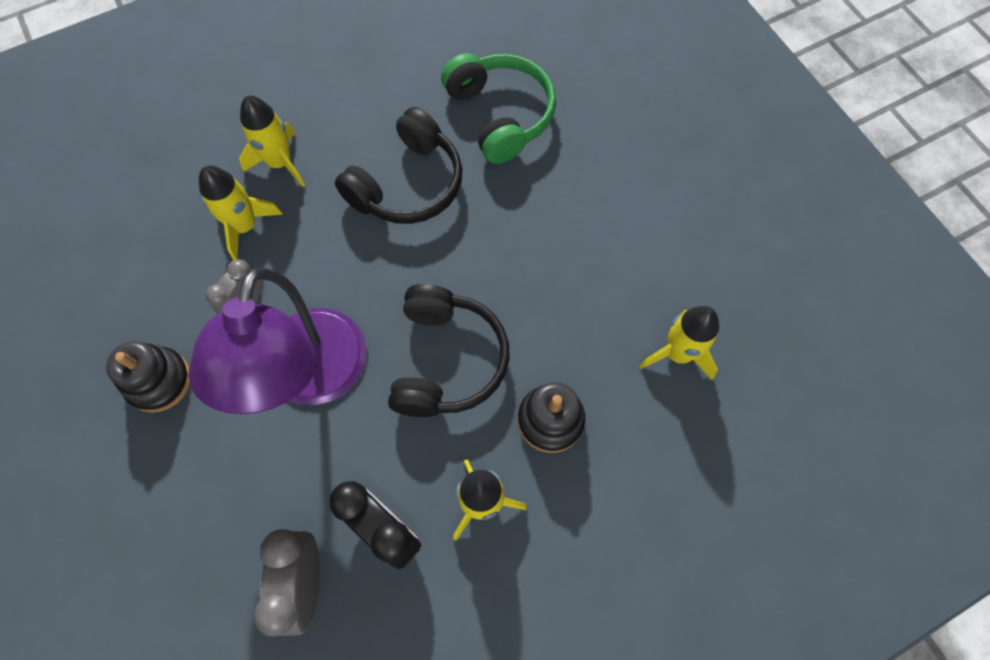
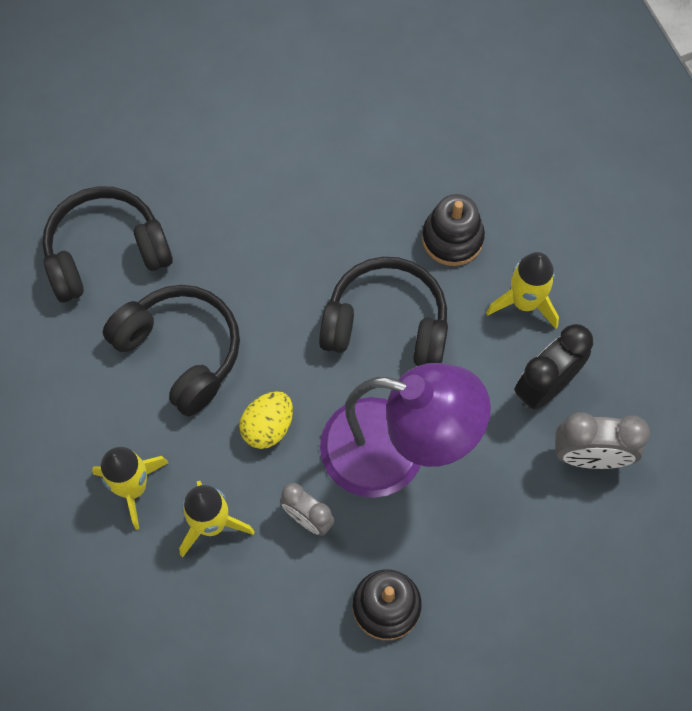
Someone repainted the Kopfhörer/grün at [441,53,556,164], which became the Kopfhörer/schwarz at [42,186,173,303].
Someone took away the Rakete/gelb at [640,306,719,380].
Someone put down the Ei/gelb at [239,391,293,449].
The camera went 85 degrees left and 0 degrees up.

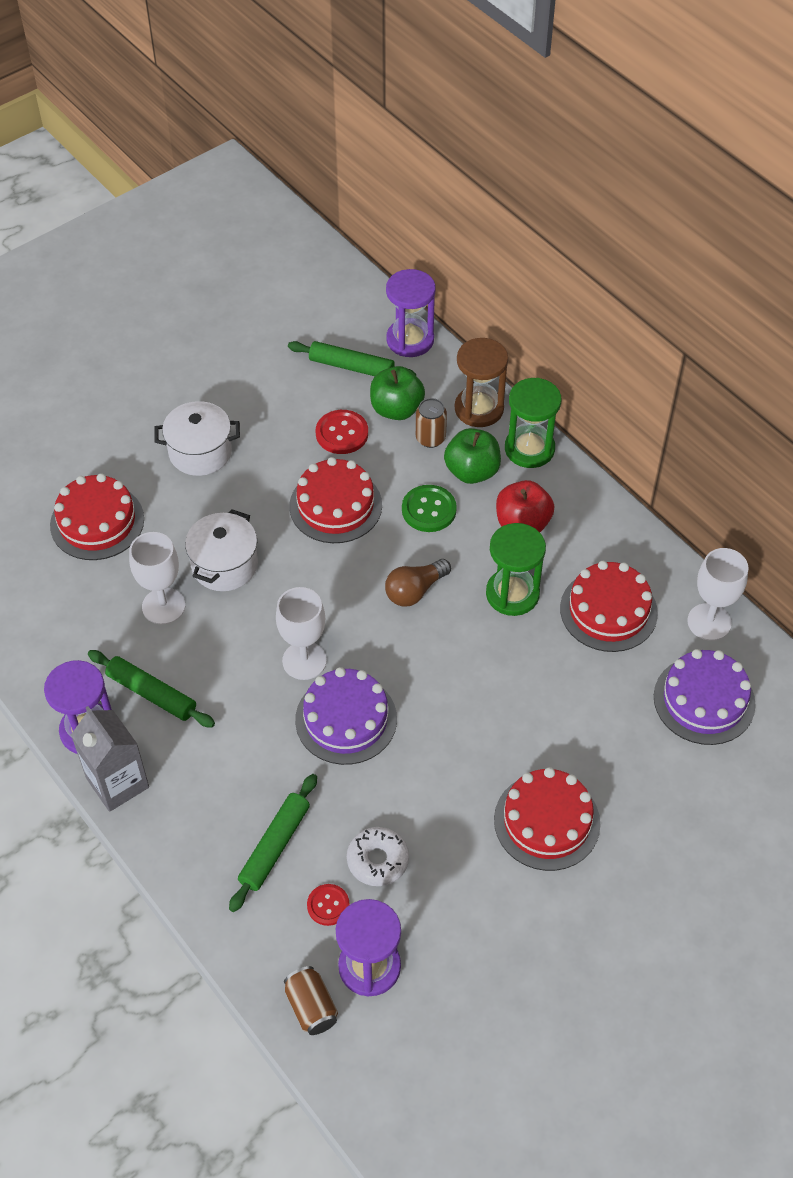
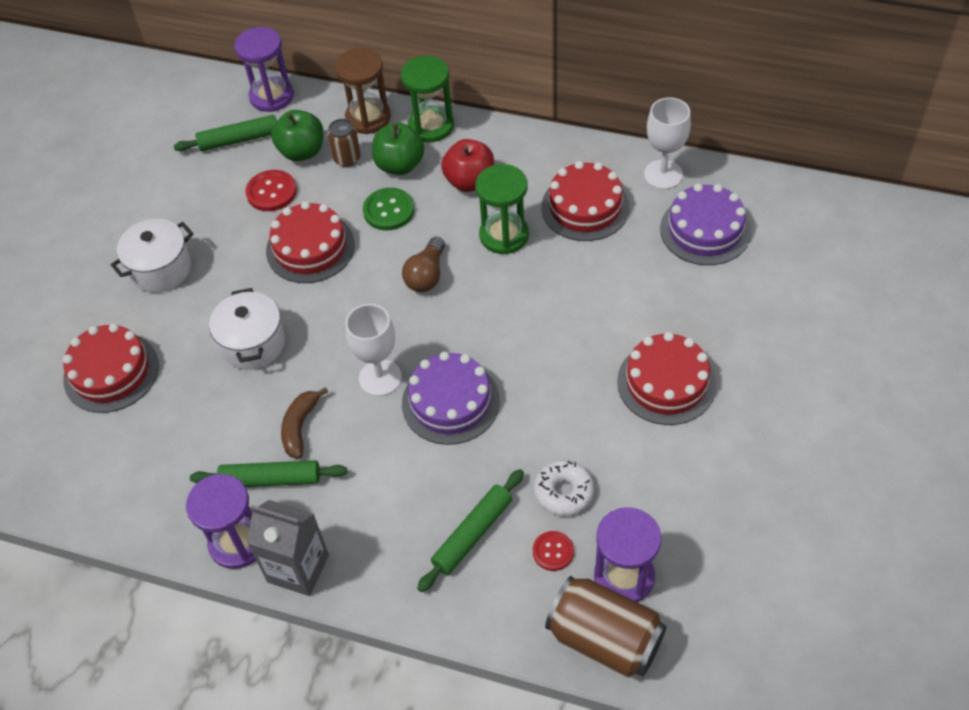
Someone took away the Kelch/weiß at [129,532,185,625].
Someone rotated the Nudelholz/grün at [229,774,317,912] by 45 degrees clockwise.
Someone scaled the Dose/braun at [284,966,338,1035] by 1.80.
Someone put down the Banane/braun at [281,387,328,459].
The camera went 30 degrees left and 0 degrees up.

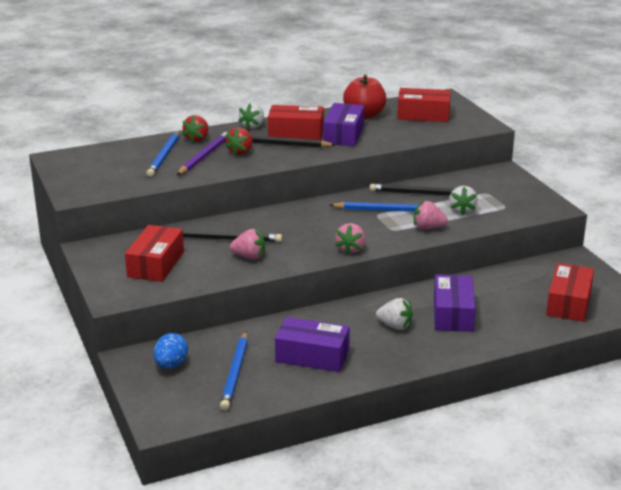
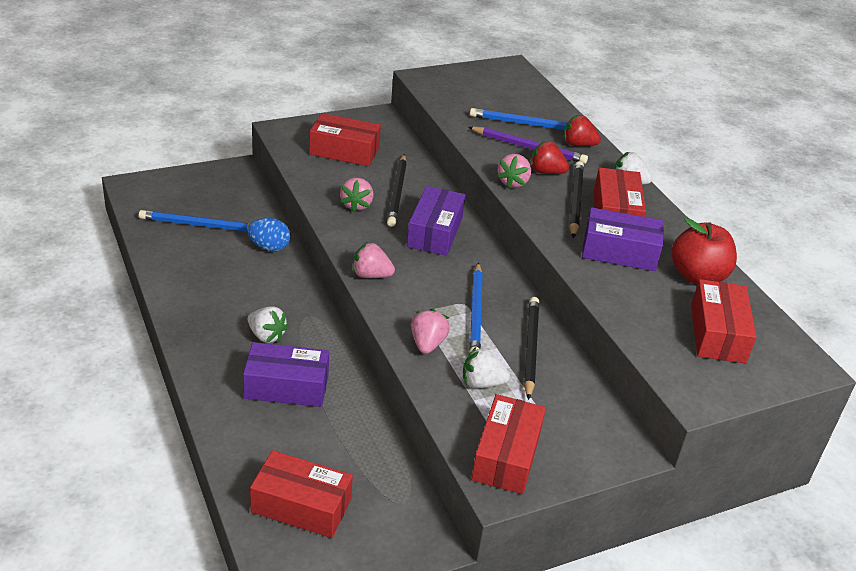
Someone carried the Ei/blau from [154,333,188,369] to [247,218,291,252].
Someone carried the Schachtel/lila from [275,317,350,372] to [407,186,465,256].
Someone rotated the Erdbeere/weiß at [376,298,413,330] by 75 degrees counterclockwise.
Someone put down the Schachtel/rot at [471,394,546,494].
Someone put down the Erdbeere/rosa at [496,154,531,188].
The camera went 85 degrees right and 10 degrees up.

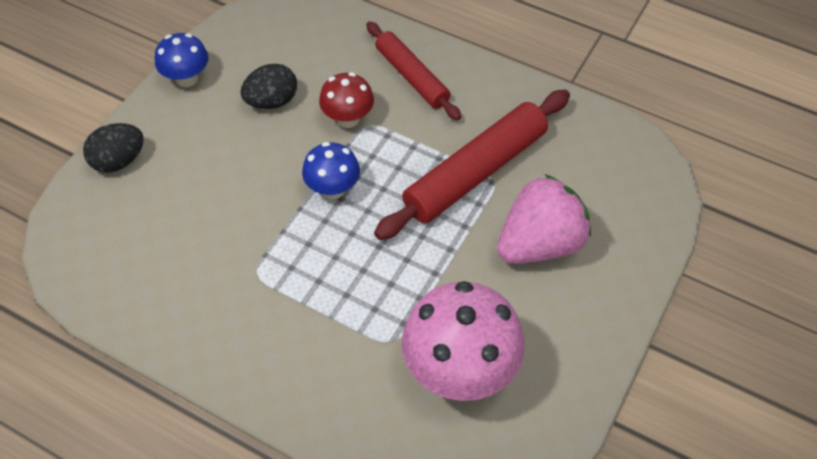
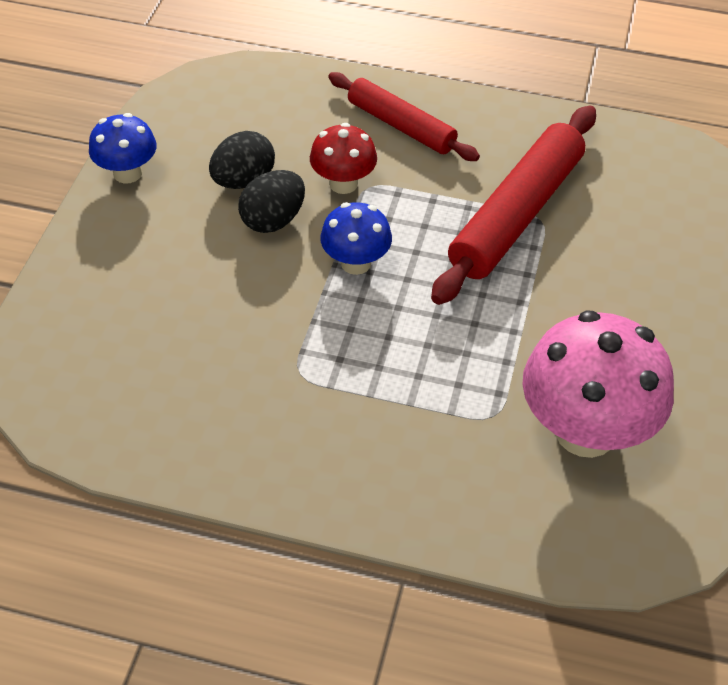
Someone carried the Ei/schwarz from [83,123,144,172] to [238,170,305,233].
Someone took away the Erdbeere/rosa at [497,174,591,264].
The camera went 15 degrees left and 5 degrees down.

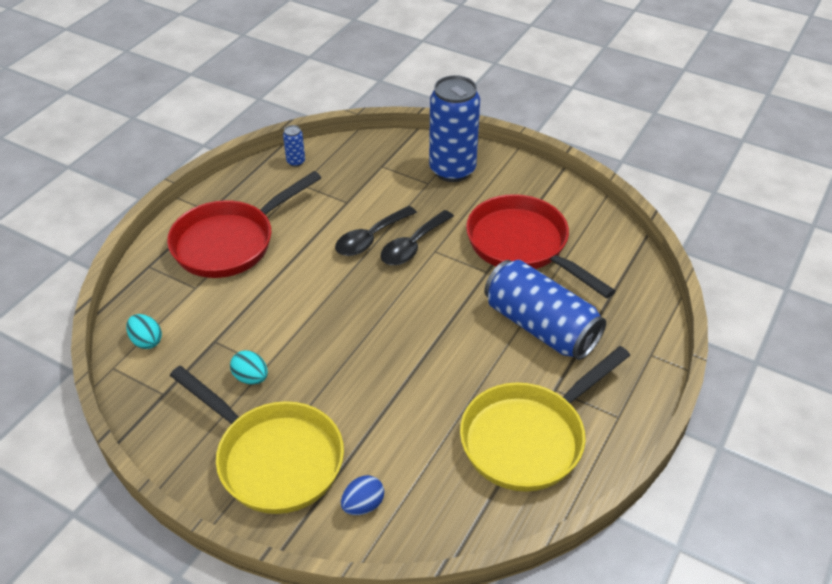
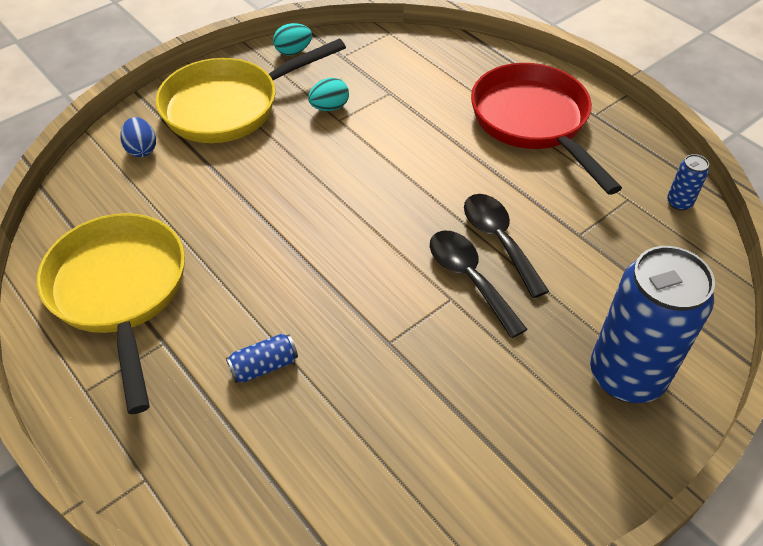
Someone carried the Ei/türkis from [126,314,162,349] to [273,23,312,56].
Someone took away the Pfanne/rot at [466,194,615,299].
Someone scaled the Dose/blau at [484,260,606,360] by 0.41.
The camera went 110 degrees right and 5 degrees up.

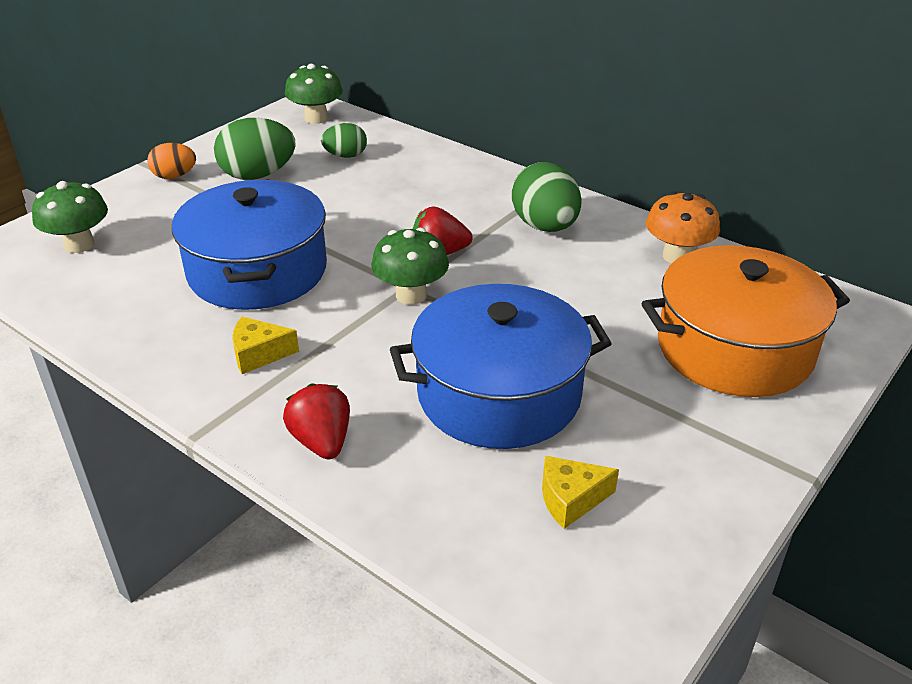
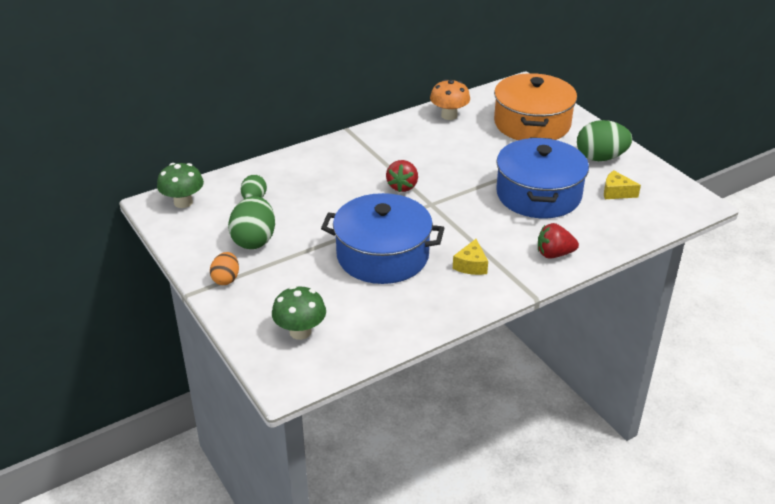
Someone took away the Pilz/grün at [371,228,449,305].
Someone carried the Ei/grün from [512,162,582,232] to [577,120,632,161].
Someone rotated the Käse/gelb at [542,456,619,529] by 105 degrees clockwise.
The camera went 70 degrees left and 0 degrees up.

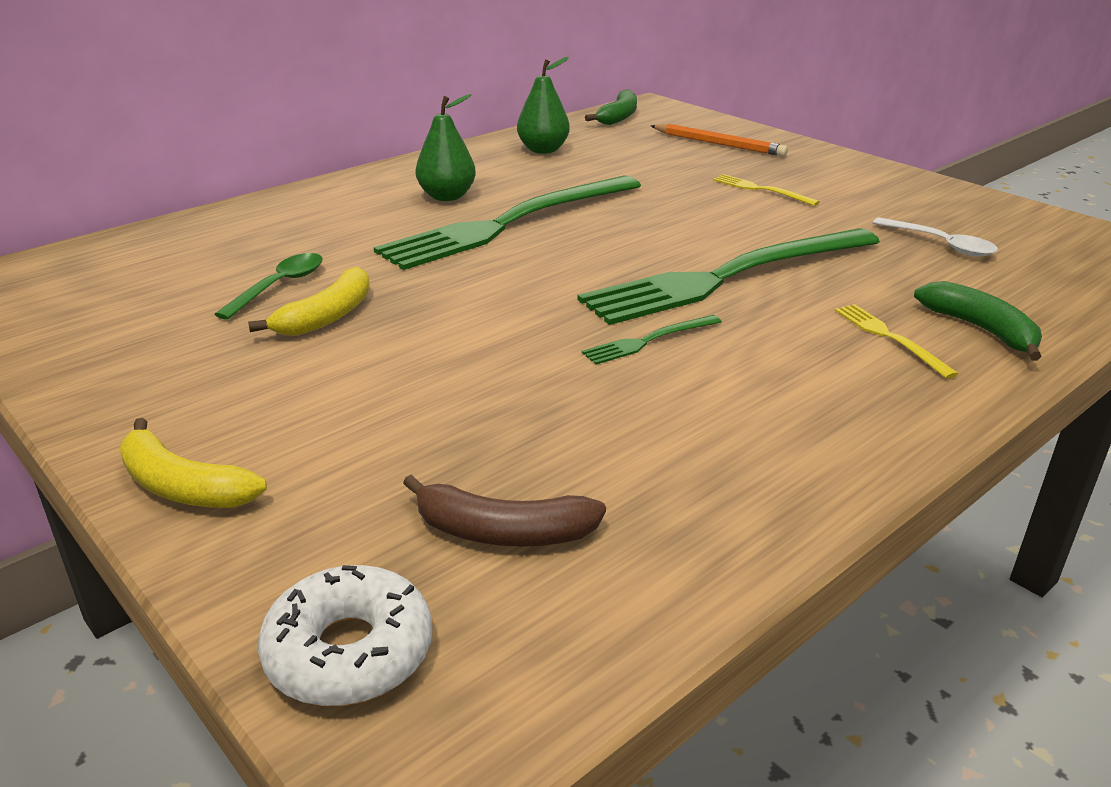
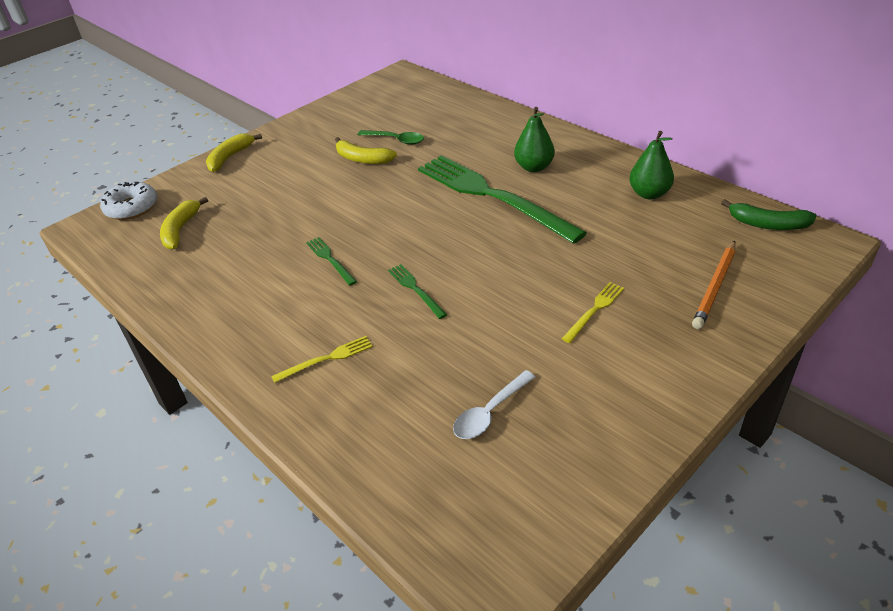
Someone repainted the Banane/braun at [403,475,606,547], which became the Banane/gelb at [160,197,208,250].
Someone scaled the Gabel/grün at [578,228,880,325] by 0.40.
Someone took away the Banane/grün at [914,281,1042,361].
The camera went 90 degrees right and 10 degrees up.

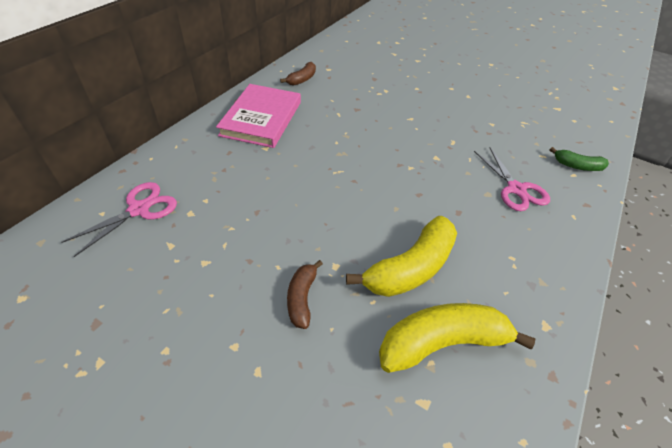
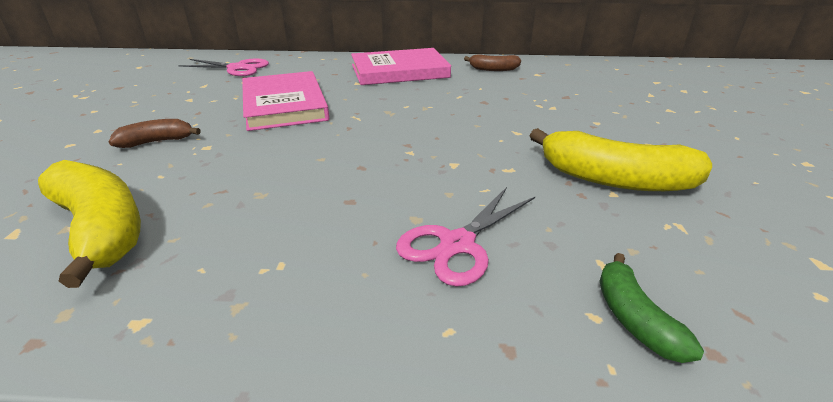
Someone carried the Banane/gelb from [346,216,457,297] to [530,128,712,191].
Someone put down the Buch/rosa at [242,71,329,131].
The camera went 65 degrees right and 15 degrees down.

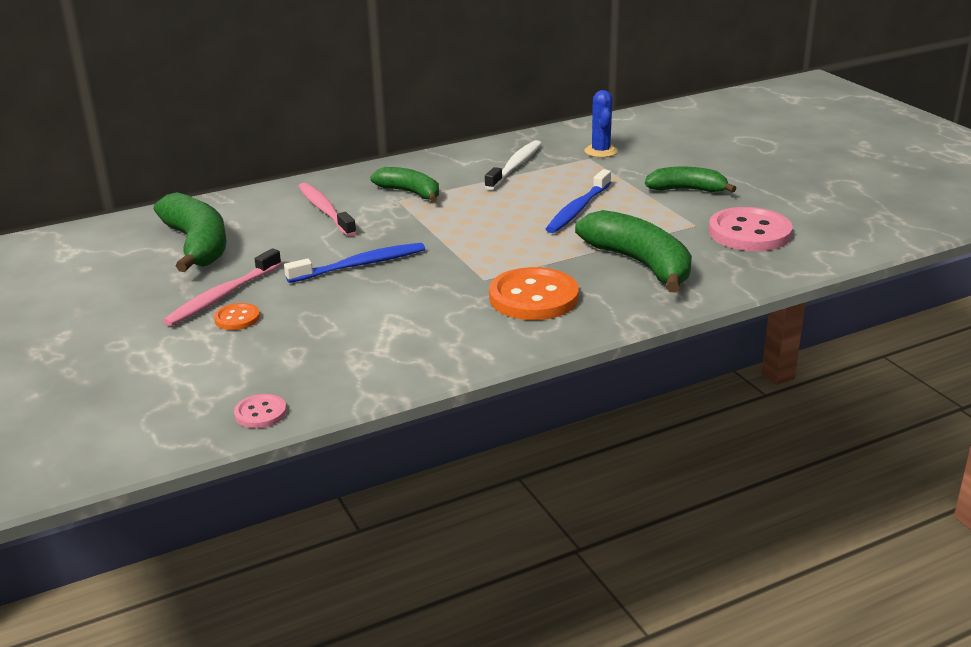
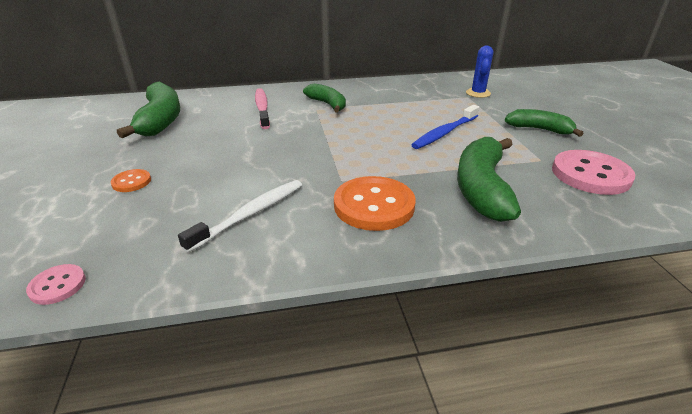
Someone took away the Zahnbürste/rosa at [163,248,281,326].
Someone took away the Zahnbürste/blau at [284,243,425,283].
Someone carried the Zahnbürste/weiß from [484,140,542,190] to [178,180,302,253].
Someone rotated the Banane/grün at [575,210,692,293] by 150 degrees counterclockwise.
The camera went 15 degrees right and 5 degrees up.

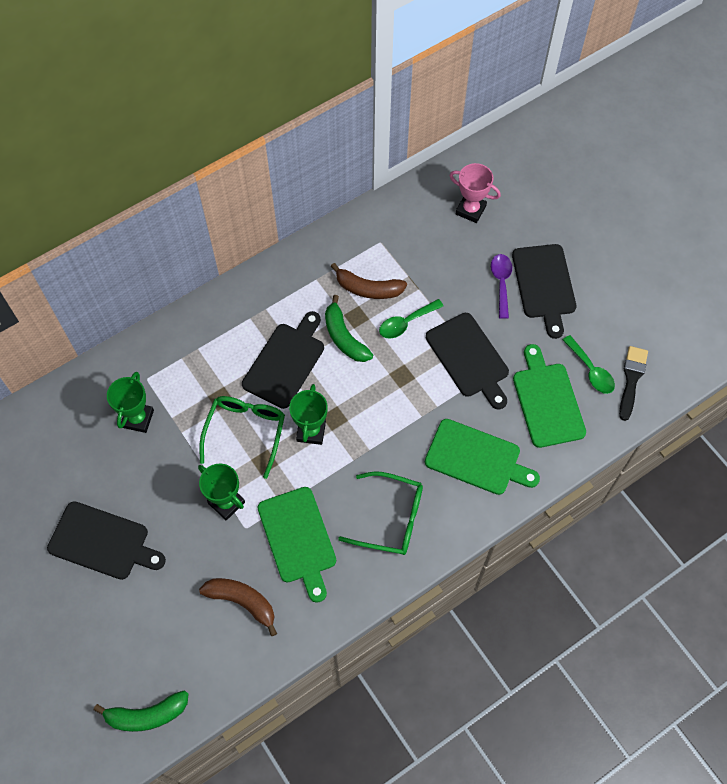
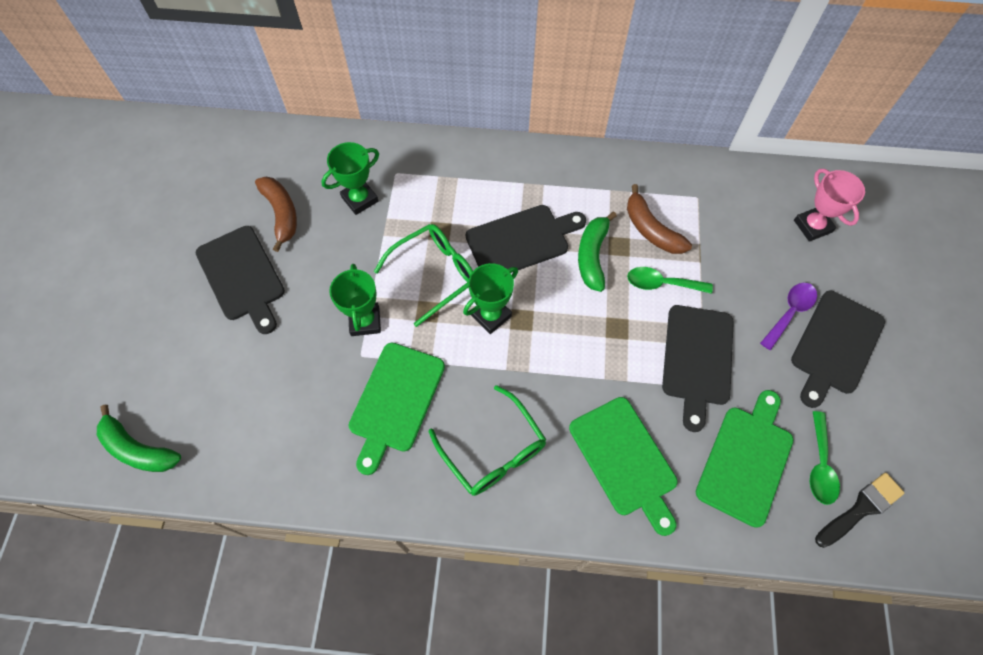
Someone carried the Banane/braun from [199,578,277,636] to [255,177,297,252].
The camera went 40 degrees right and 0 degrees up.

